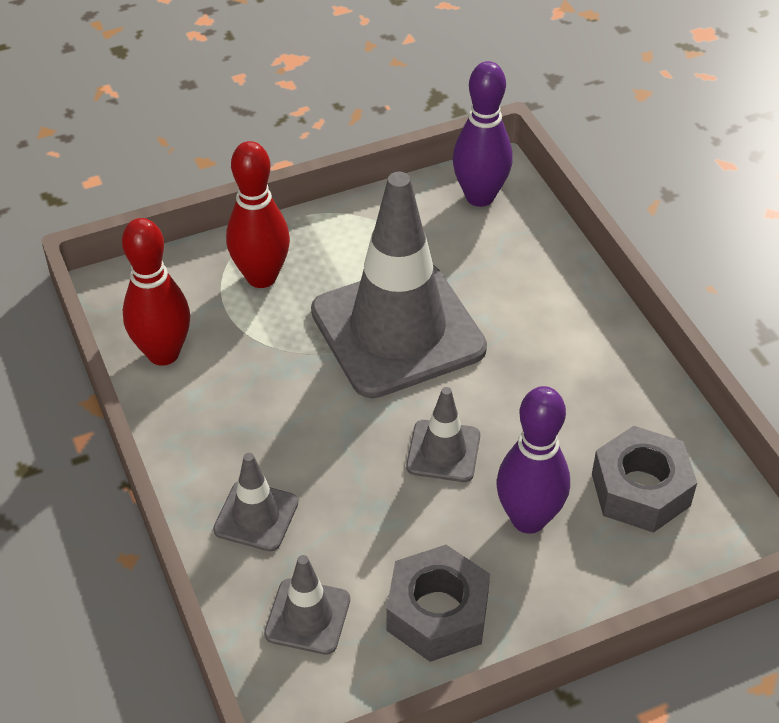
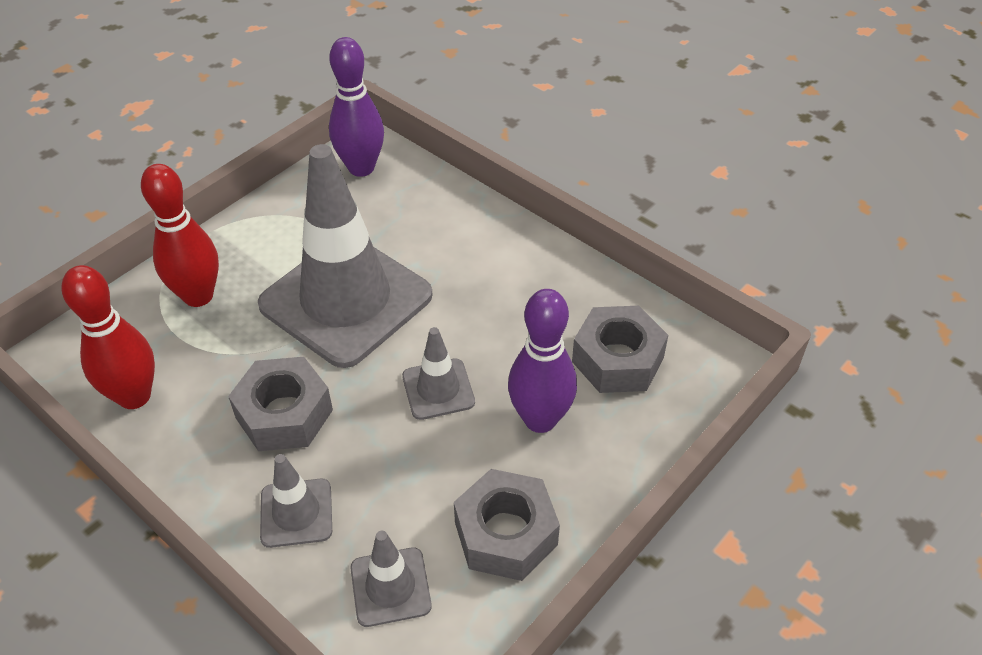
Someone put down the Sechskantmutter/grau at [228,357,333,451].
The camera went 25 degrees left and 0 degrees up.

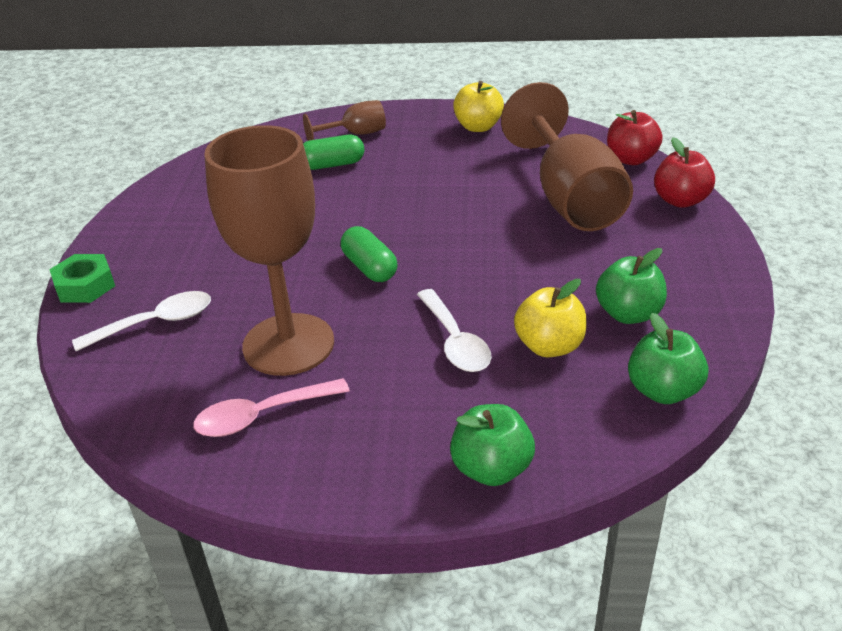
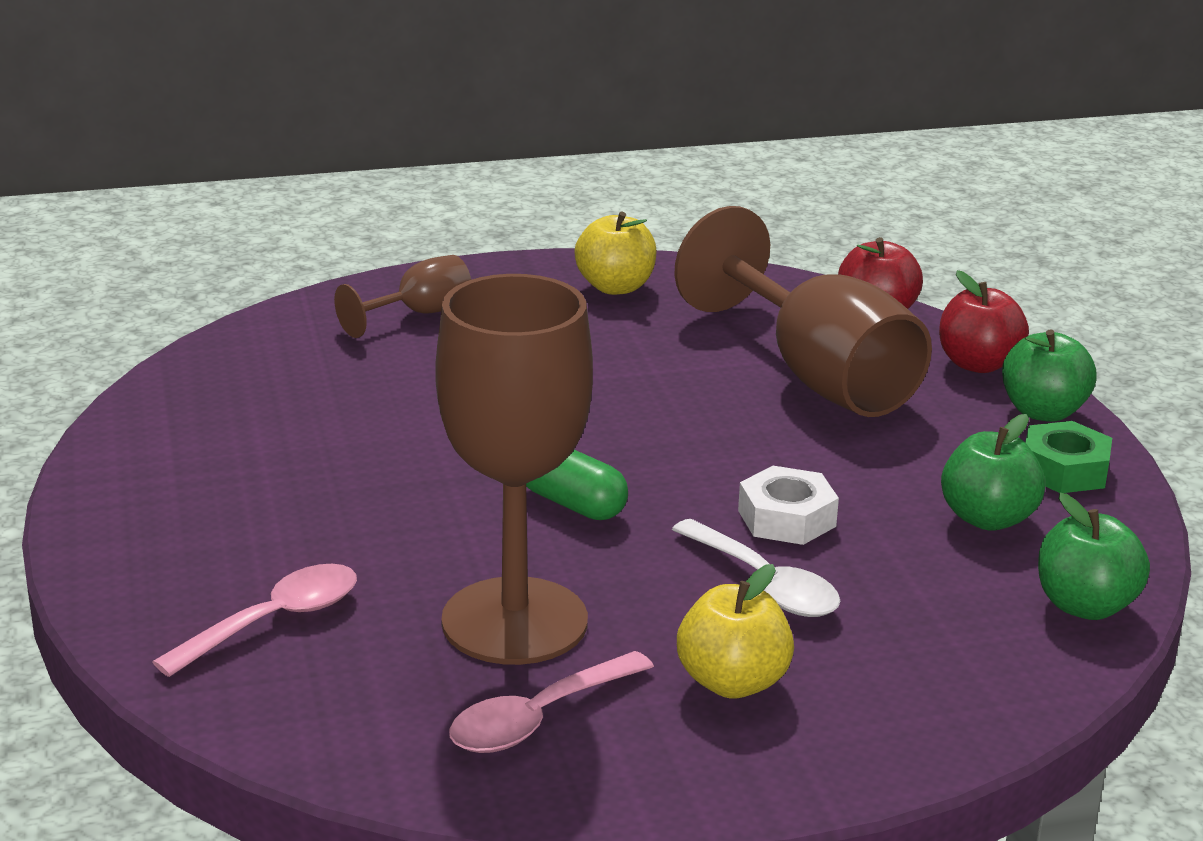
Someone carried the Sechskantmutter/grün from [49,254,115,303] to [1025,421,1112,493].
Someone repainted the Löffel/weiß at [72,291,211,352], which became the Löffel/rosa at [153,564,357,677].
Someone took away the Kapsel/grün at [303,135,365,170].
Someone carried the Apfel/grün from [450,404,535,486] to [1002,329,1097,422].
Someone carried the Apfel/gelb from [514,279,586,357] to [677,564,794,698].
Someone put down the Sechskantmutter/weiß at [738,466,839,545].
The camera went 20 degrees left and 10 degrees down.

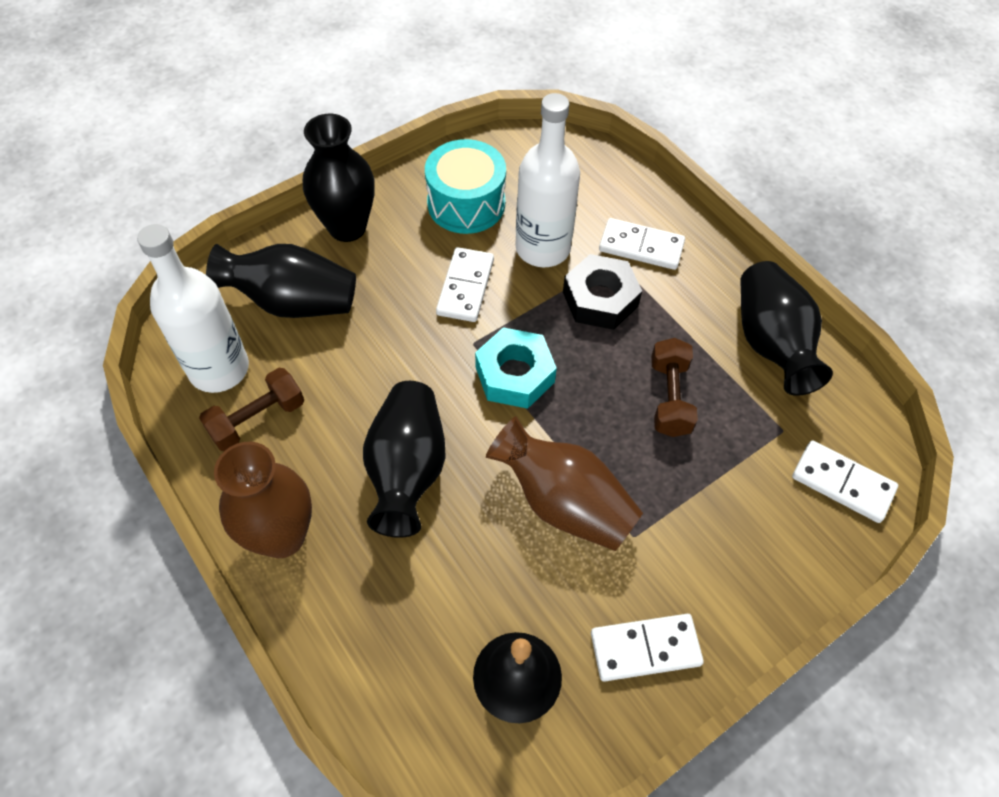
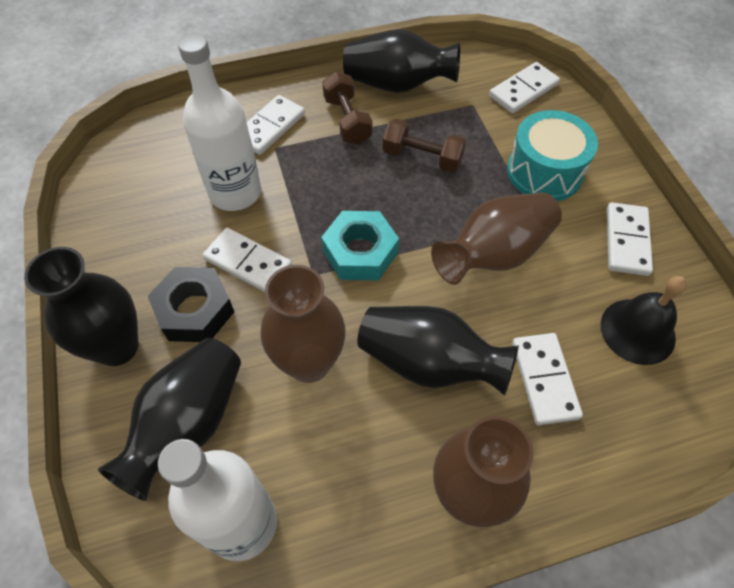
Someone carried the Hantel/braun from [199,368,304,451] to [322,72,373,144].
Someone carried the Trommel/türkis from [425,139,506,234] to [507,110,598,201].
Someone carried the Sechskantmutter/schwarz from [563,254,642,330] to [148,267,234,342].
Someone put down the Vase/braun at [261,265,346,383].
Someone put down the Dominostein/weiß at [512,333,583,425].
The camera went 70 degrees left and 0 degrees up.

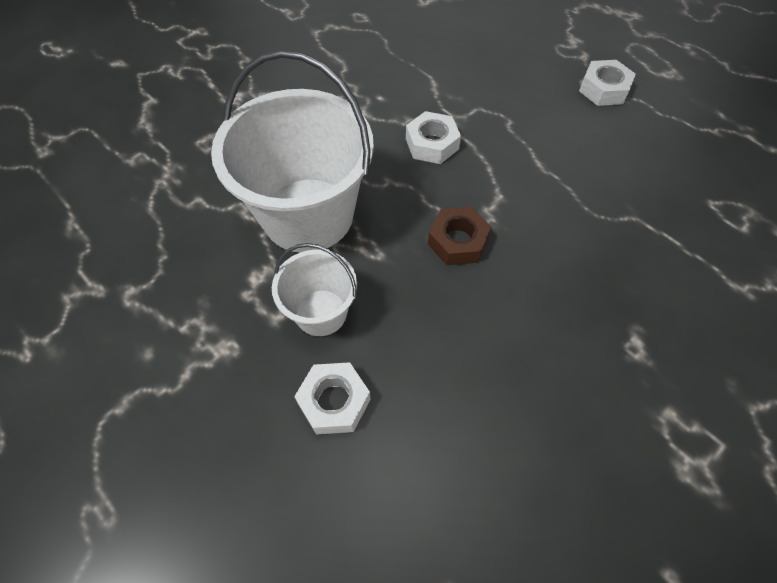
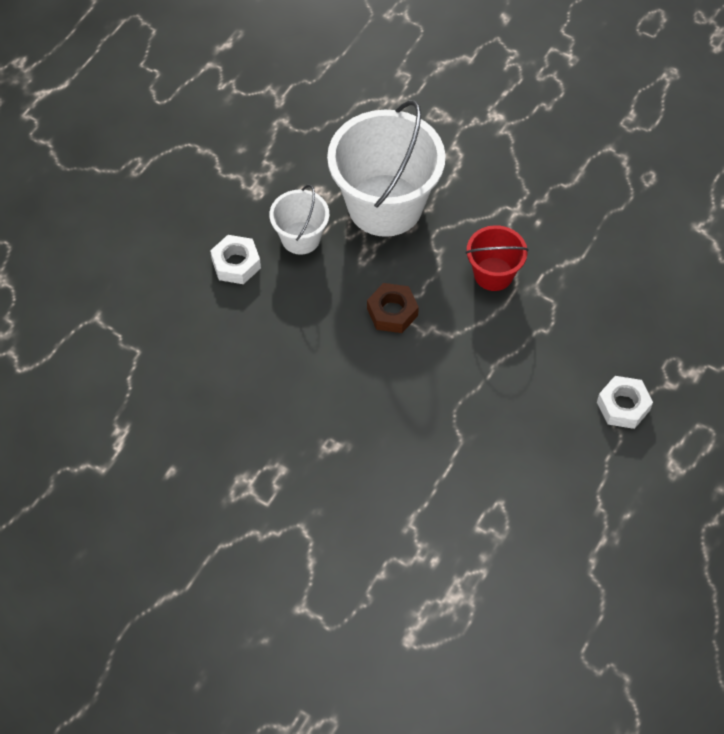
Someone swapped the Sechskantmutter/weiß at [406,111,461,164] for the Eimer/rot at [465,225,529,291].
The camera went 75 degrees right and 0 degrees up.

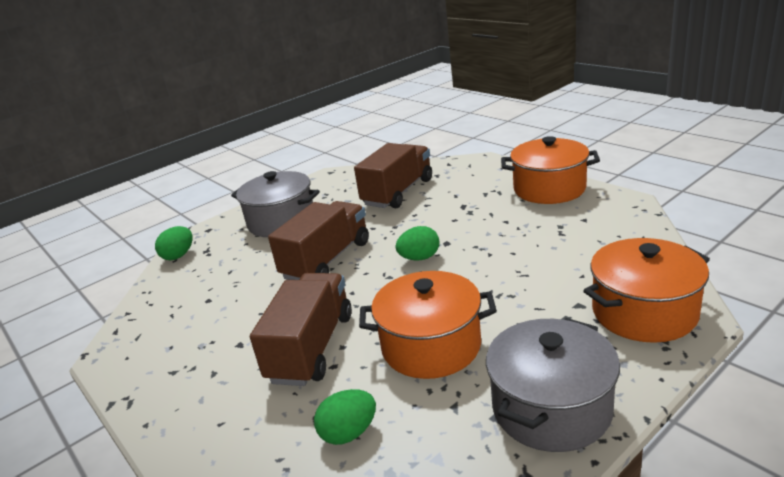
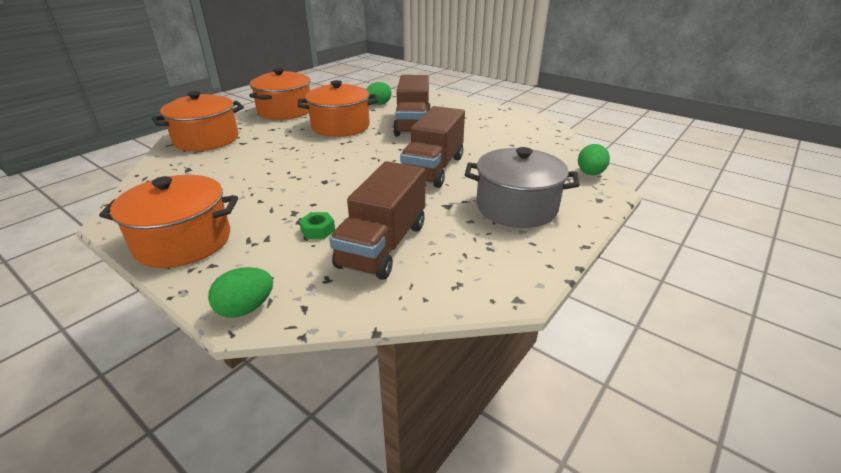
Someone carried the Ei/grün from [396,226,439,260] to [208,267,273,318].
Someone repainted the Kochtopf/grau at [486,318,620,452], which became the Kochtopf/orange at [249,68,310,120].
Someone put down the Sechskantmutter/grün at [299,212,335,239].
The camera went 165 degrees right and 5 degrees up.

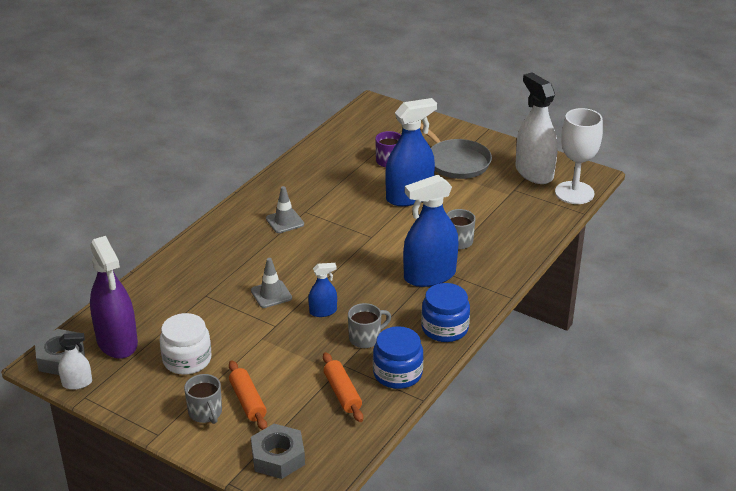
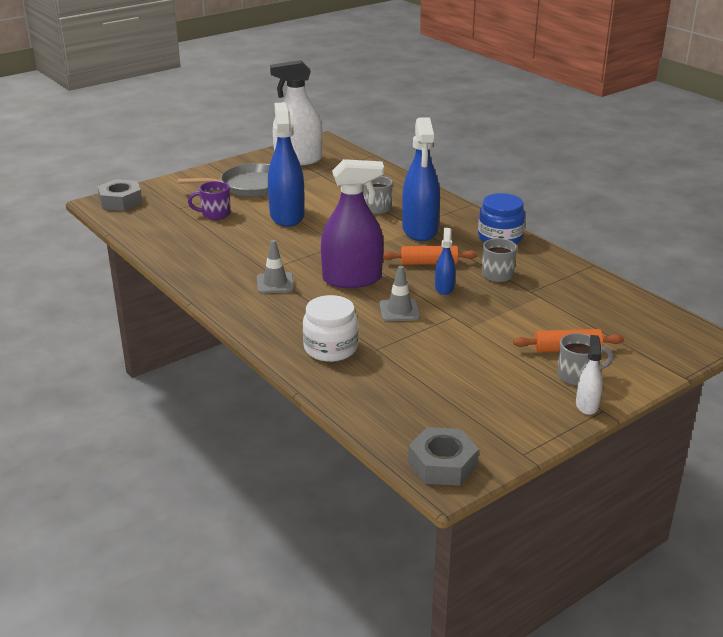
Someone carried the Sprühflasche/weiß from [58,333,92,390] to [576,335,603,415].
Someone carried the Sprühflasche/lila from [90,236,138,359] to [321,159,384,288].
Someone carried the Einmachglas/weiß from [160,313,211,375] to [303,295,358,362].
Someone carried the Sechskantmutter/grau from [251,424,305,479] to [97,179,142,211].
Someone carried the Nudelholz/orange from [323,352,363,422] to [383,246,478,265].
Someone took away the Einmachglas/blau at [373,326,423,389].
Someone took away the Kelch/weiß at [555,108,603,204].
The camera went 70 degrees left and 5 degrees down.

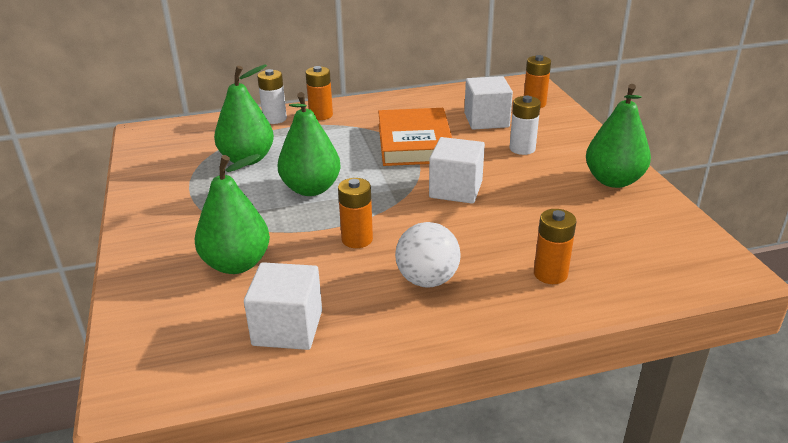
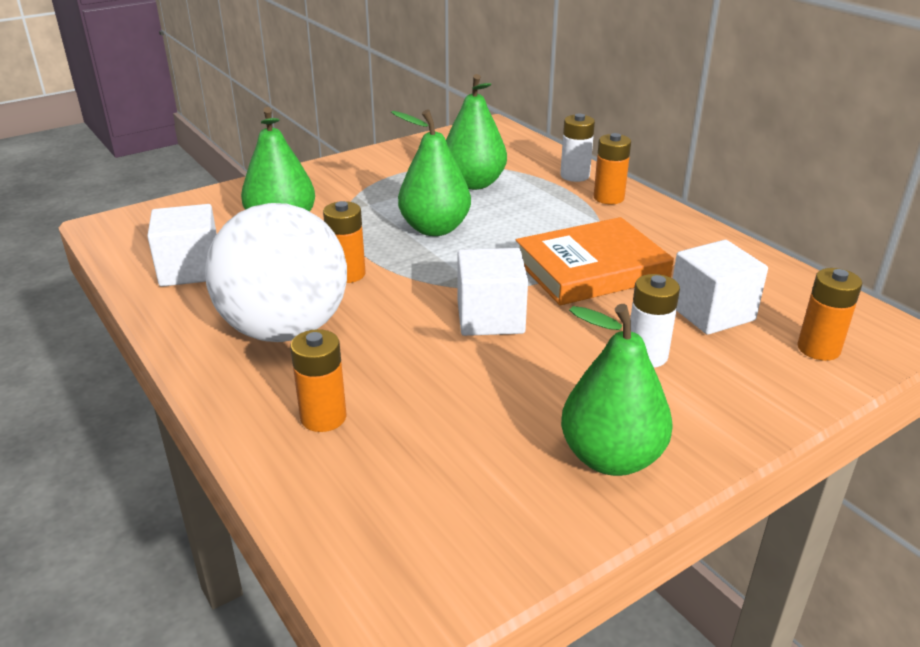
Someone scaled the Ball/weiß at [395,222,461,287] by 1.78.
The camera went 70 degrees right and 0 degrees up.

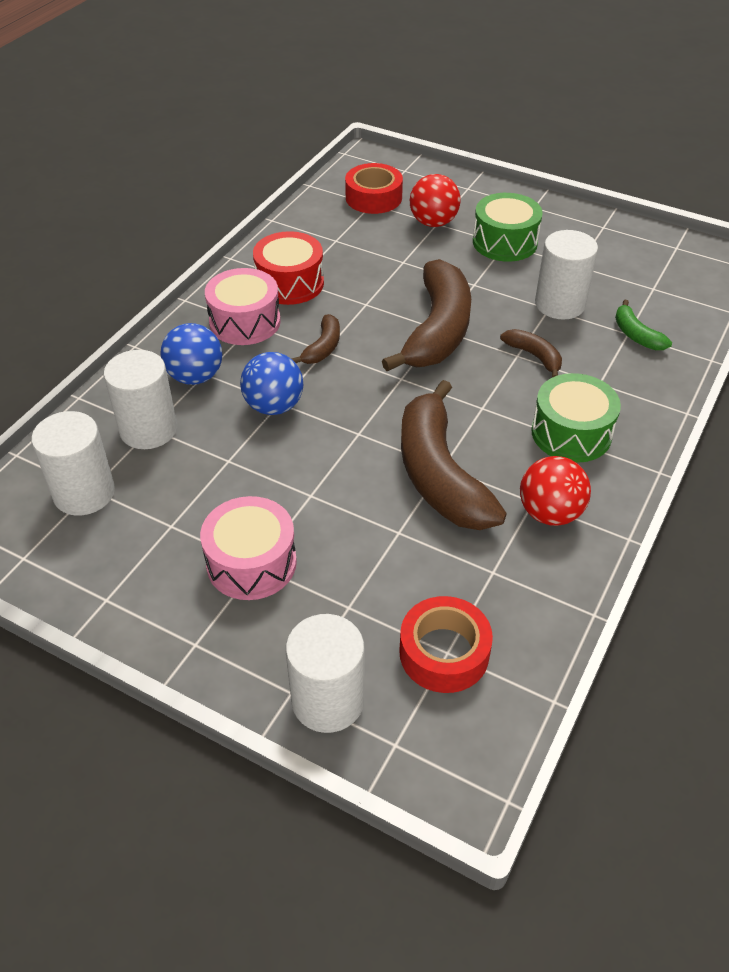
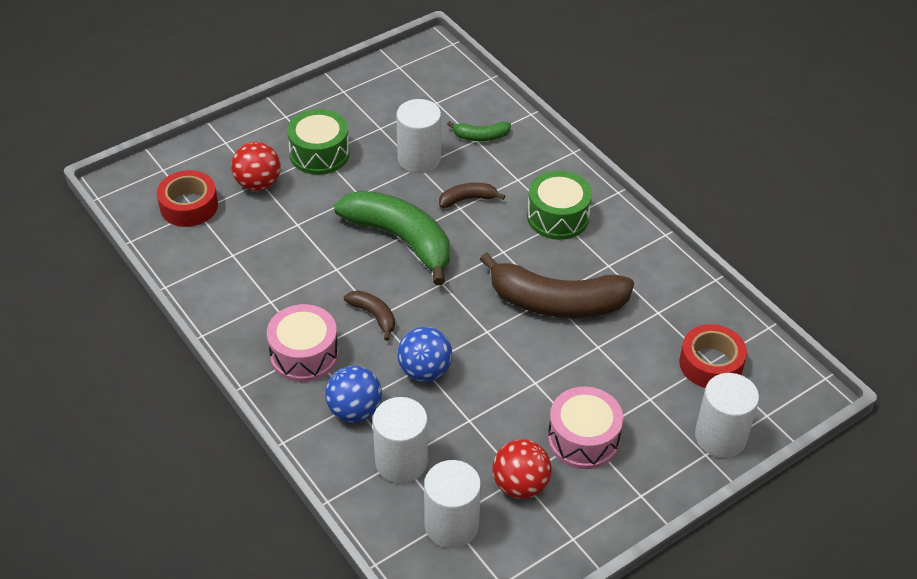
Someone took away the Trommel/rot at [253,231,324,305].
Someone repainted the Banane/braun at [382,259,471,371], which became the Banane/grün at [334,191,450,285].
Someone carried the Ball/rot from [520,456,591,526] to [492,439,552,499].
The camera went 65 degrees left and 0 degrees up.

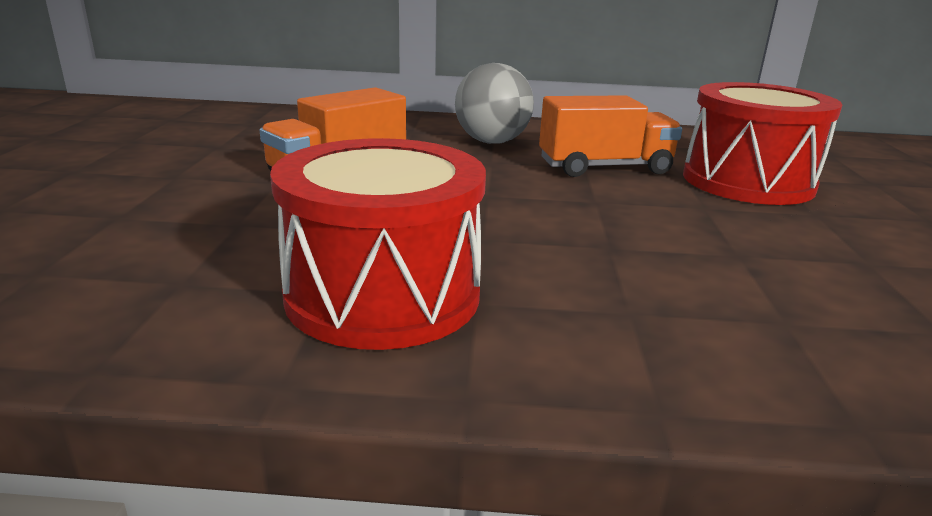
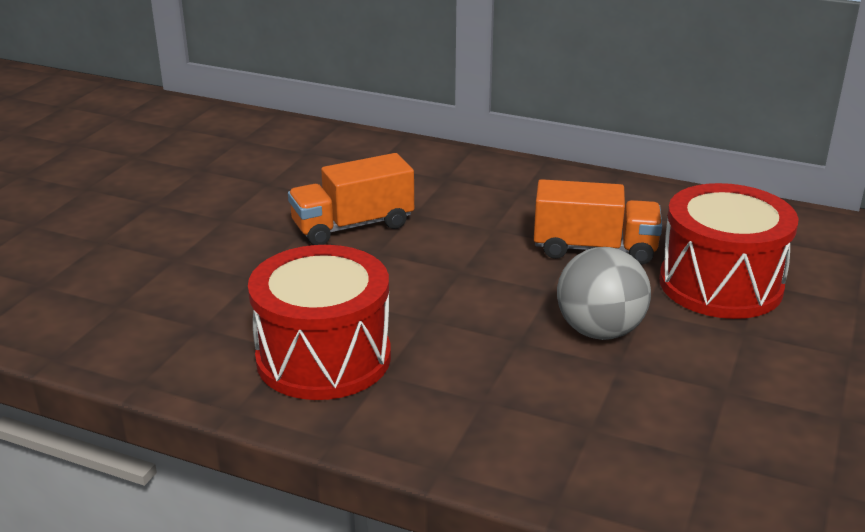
Someone carried the Ball/grau from [455,63,534,144] to [557,247,651,340].
The camera went 20 degrees right and 5 degrees up.

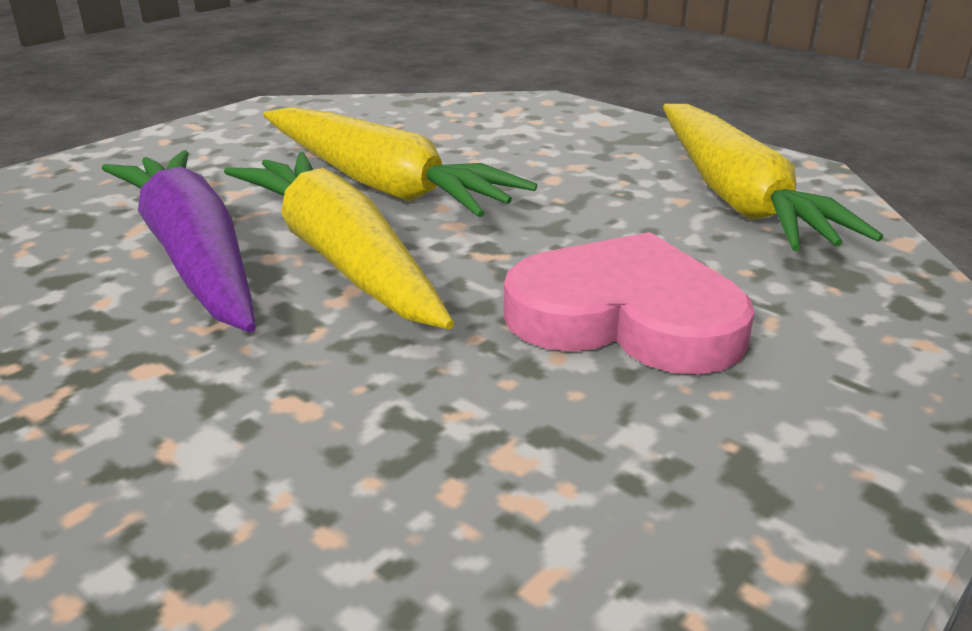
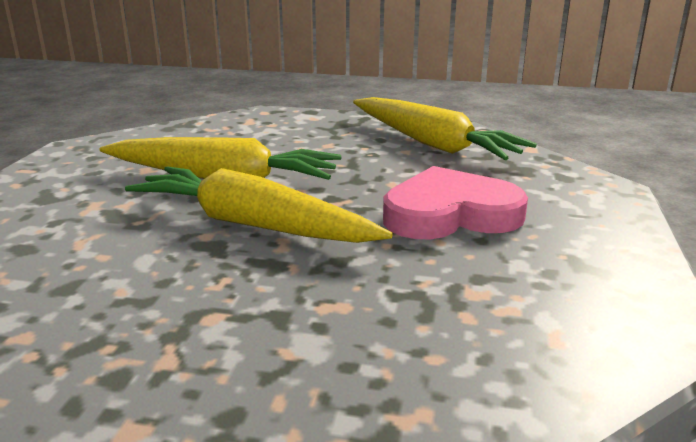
Someone took away the Karotte/lila at [102,150,256,332].
The camera went 30 degrees left and 5 degrees down.

